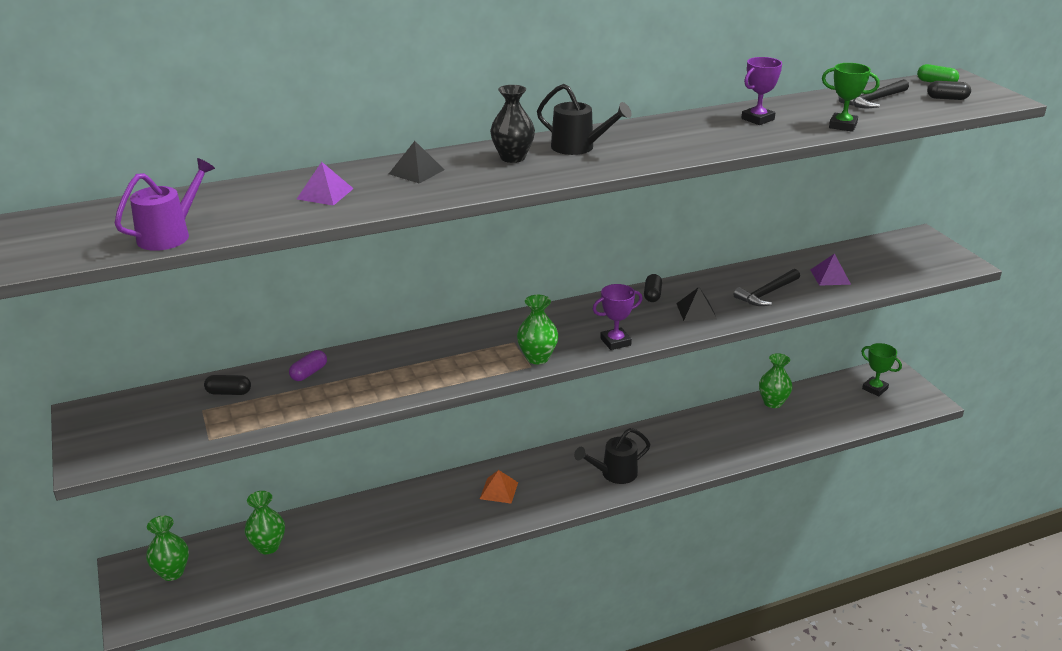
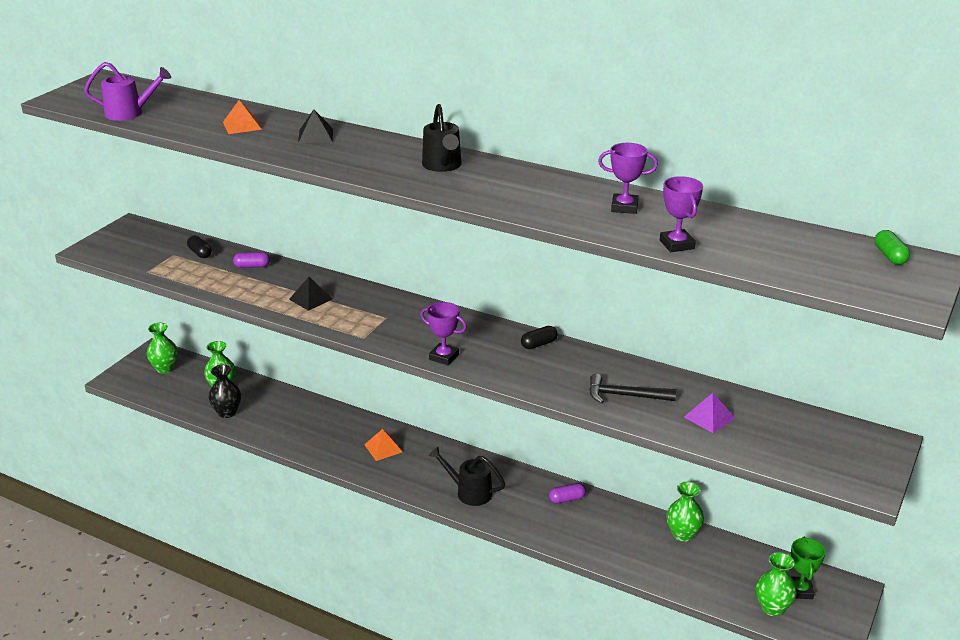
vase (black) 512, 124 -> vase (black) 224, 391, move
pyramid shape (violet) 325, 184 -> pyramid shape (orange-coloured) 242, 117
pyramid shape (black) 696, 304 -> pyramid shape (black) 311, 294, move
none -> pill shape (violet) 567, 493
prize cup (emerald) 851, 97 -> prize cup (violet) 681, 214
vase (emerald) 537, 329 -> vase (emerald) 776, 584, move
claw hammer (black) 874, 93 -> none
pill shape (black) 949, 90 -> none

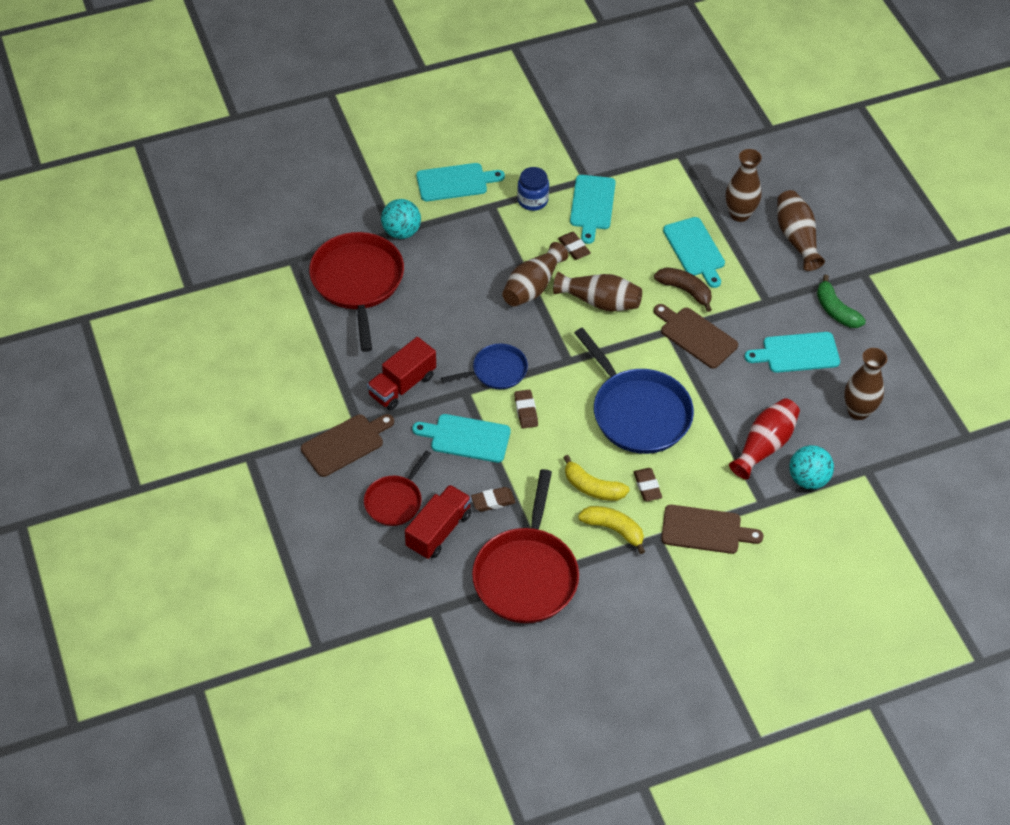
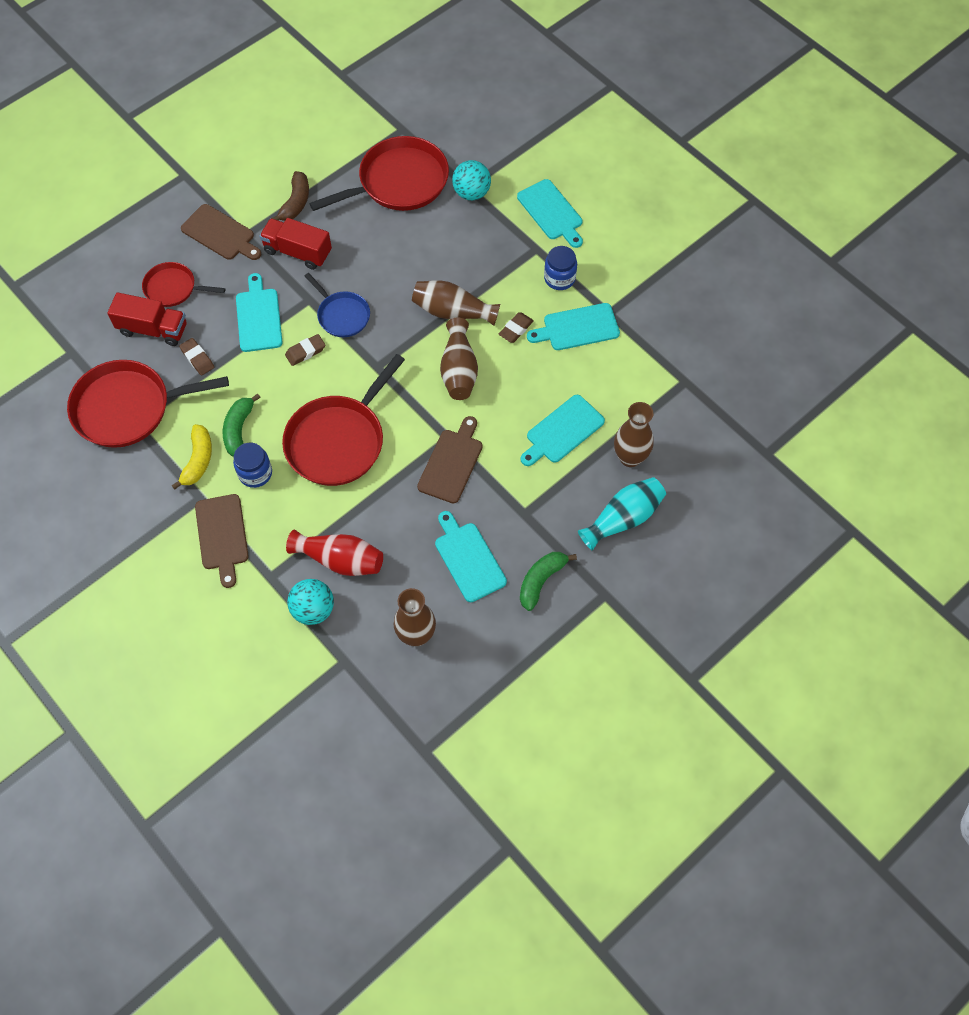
banana fruit (yellow) 596, 478 -> banana fruit (emerald) 242, 425
gum eraser (dark brown) 648, 484 -> jam jar (blue) 252, 465
banana fruit (dark brown) 683, 289 -> banana fruit (dark brown) 290, 196, move
skillet (blue) 634, 391 -> skillet (red) 343, 420
vase (dark brown) 801, 230 -> vase (teal) 622, 514

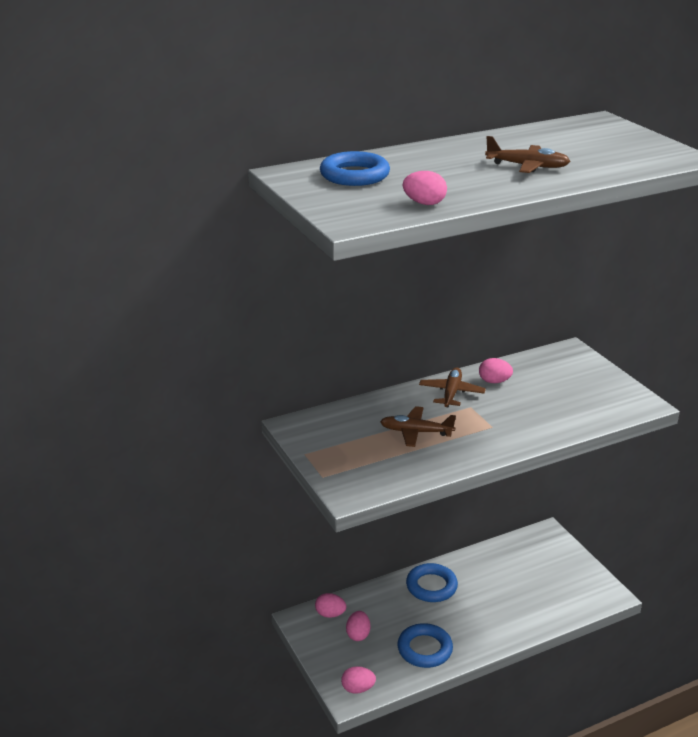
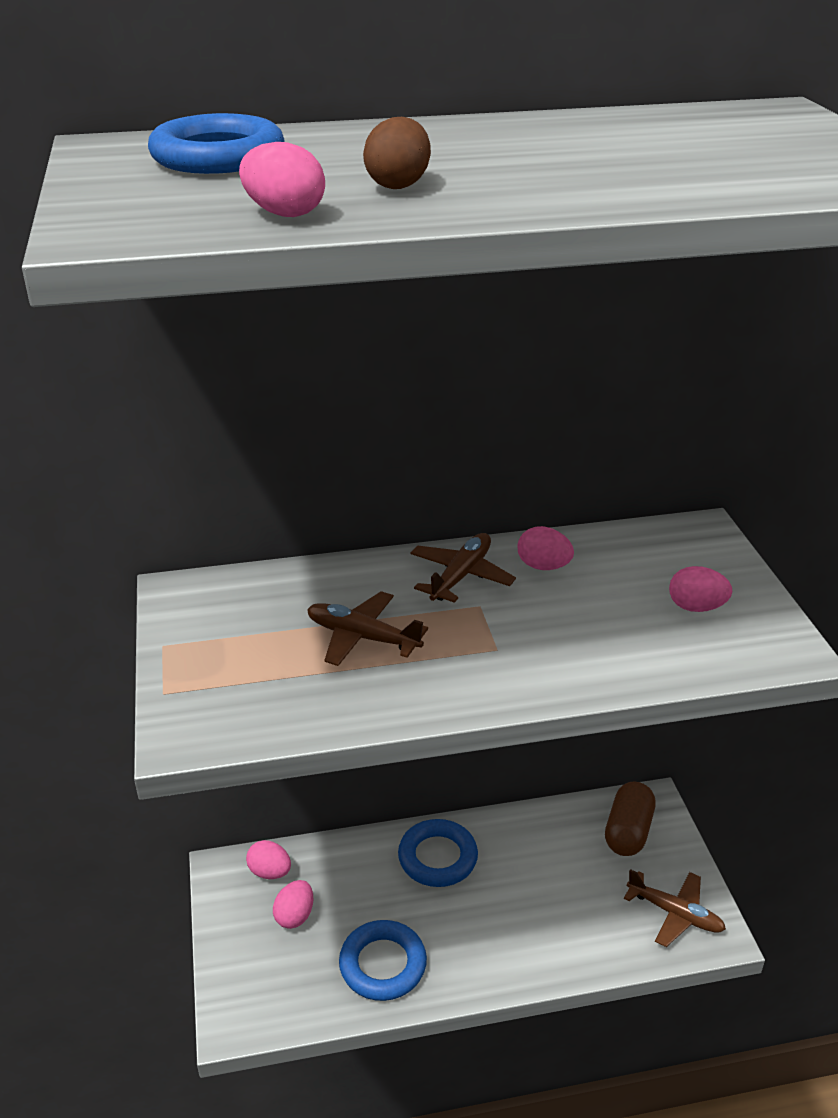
none -> egg shape (dark brown) 397, 153
none -> pill shape (dark brown) 630, 819
aeroplane (dark brown) 527, 154 -> aeroplane (dark brown) 675, 908, move
egg shape (rose-pink) 358, 680 -> egg shape (rose-pink) 701, 589, move

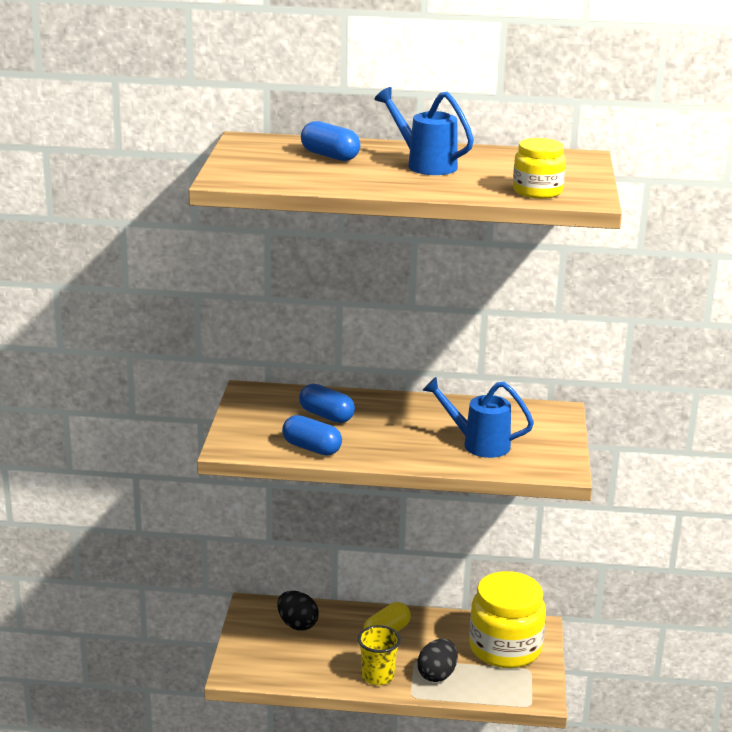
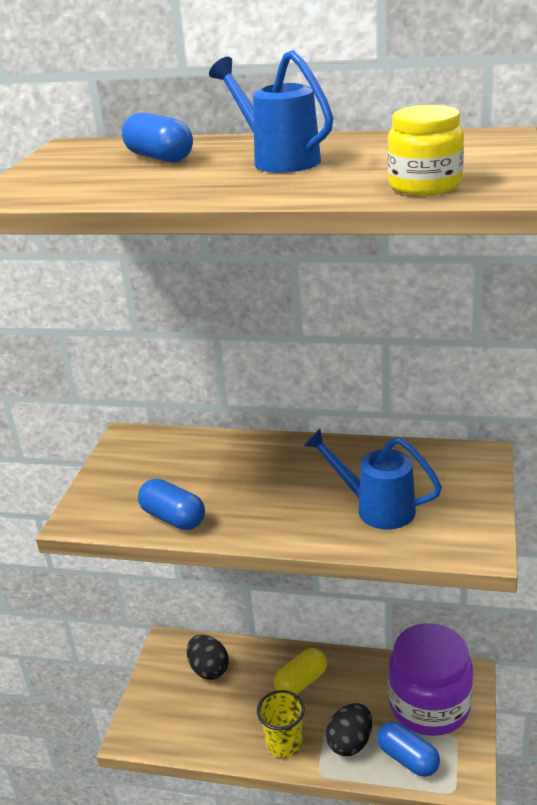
pill shape (blue) 327, 403 -> pill shape (blue) 408, 749, move
jam jar (yellow) 507, 619 -> jam jar (violet) 430, 679

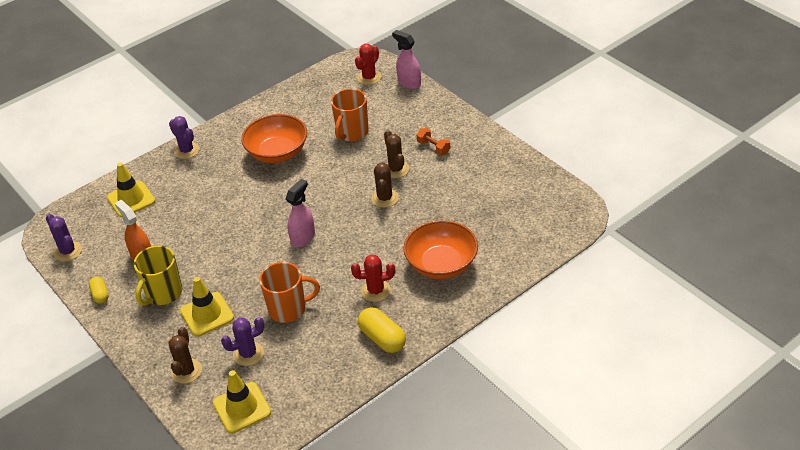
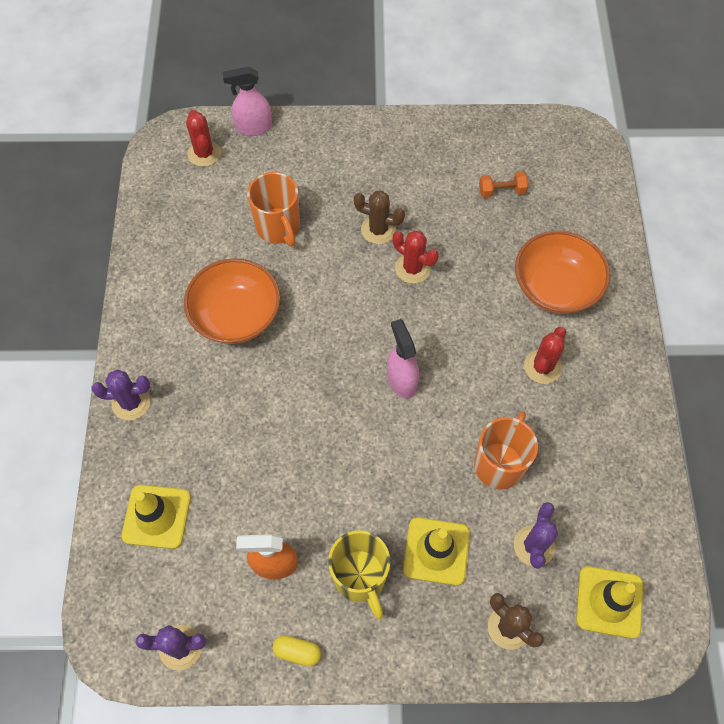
prickly plant (dark brown) 385, 185 -> prickly plant (red) 415, 257
free weight (orange-coloured) 433, 141 -> free weight (orange-coloured) 503, 185, move
pill shape (yellow) 382, 330 -> none

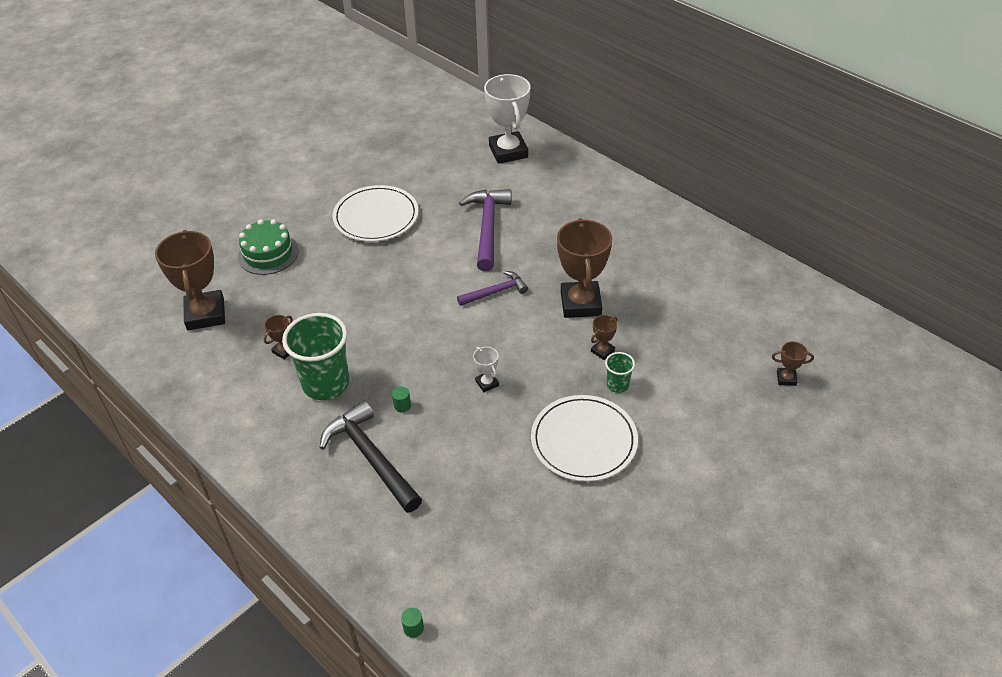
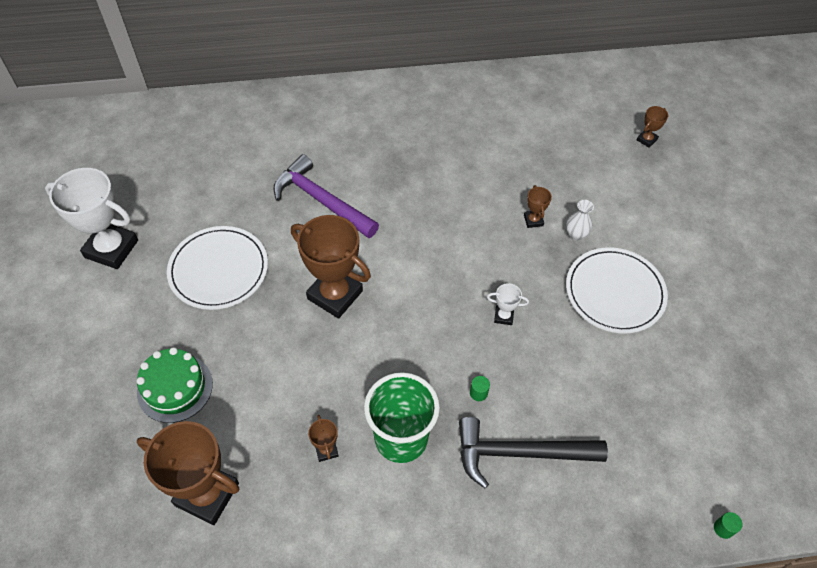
prize cup (snow-white) 507, 119 -> prize cup (snow-white) 91, 218, move
prize cup (dark brown) 584, 268 -> prize cup (dark brown) 331, 267, move
beaker (emerald) 620, 372 -> vase (snow-white) 580, 220
claw hammer (violet) 492, 288 -> none

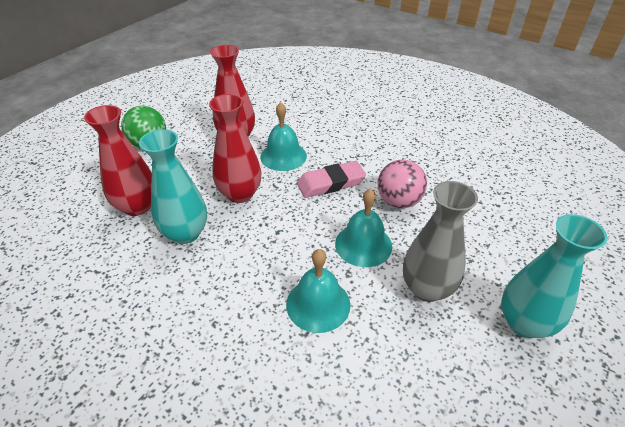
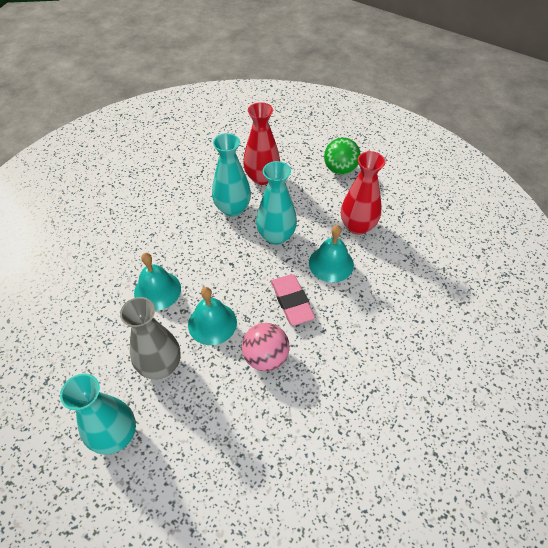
vase (red) 235, 148 -> vase (teal) 276, 203

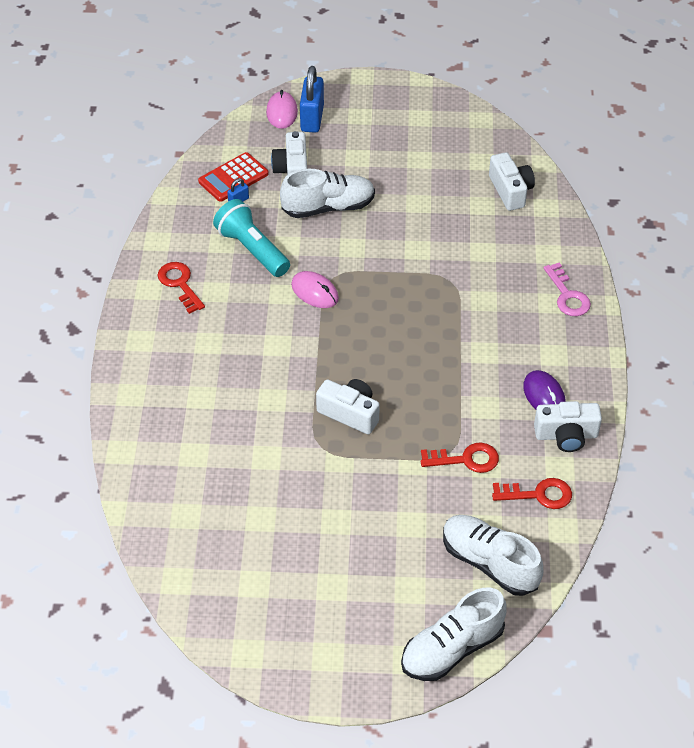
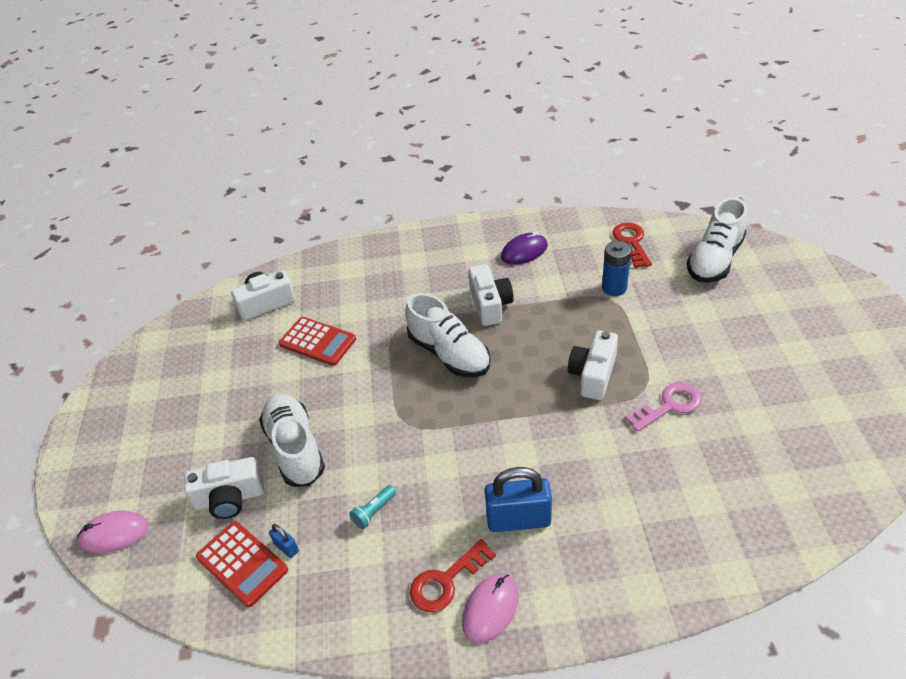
none -> pocket calculator (red) 317, 341
torch (teal) 251, 238 -> torch (teal) 372, 507, x0.44
shoe (snow-white) 454, 634 -> shoe (snow-white) 448, 335, move
computer mouse (rose-pink) 315, 289 -> computer mouse (rose-pink) 490, 608, move
camera (snow-white) 568, 426 -> camera (snow-white) 491, 295, move
lock (blue) 312, 99 -> lock (blue) 518, 499, move
door key (red) 460, 457 -> battery (blue) 616, 268
door key (rose-pink) 567, 289 -> door key (rose-pink) 663, 407, move

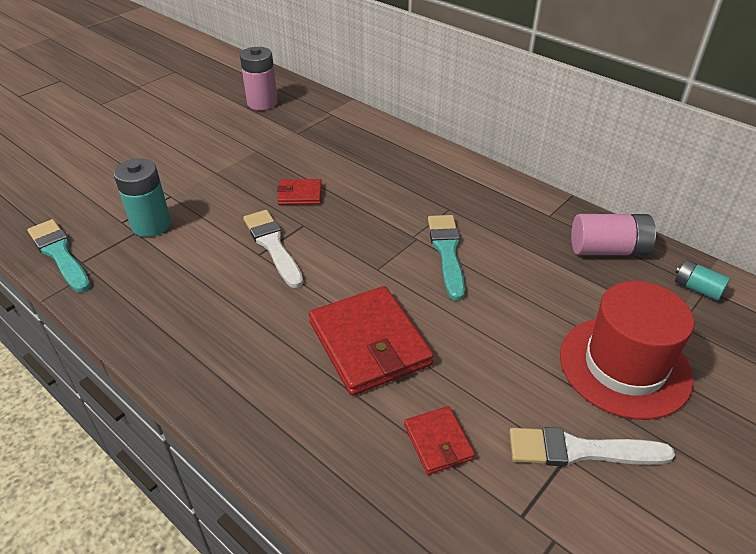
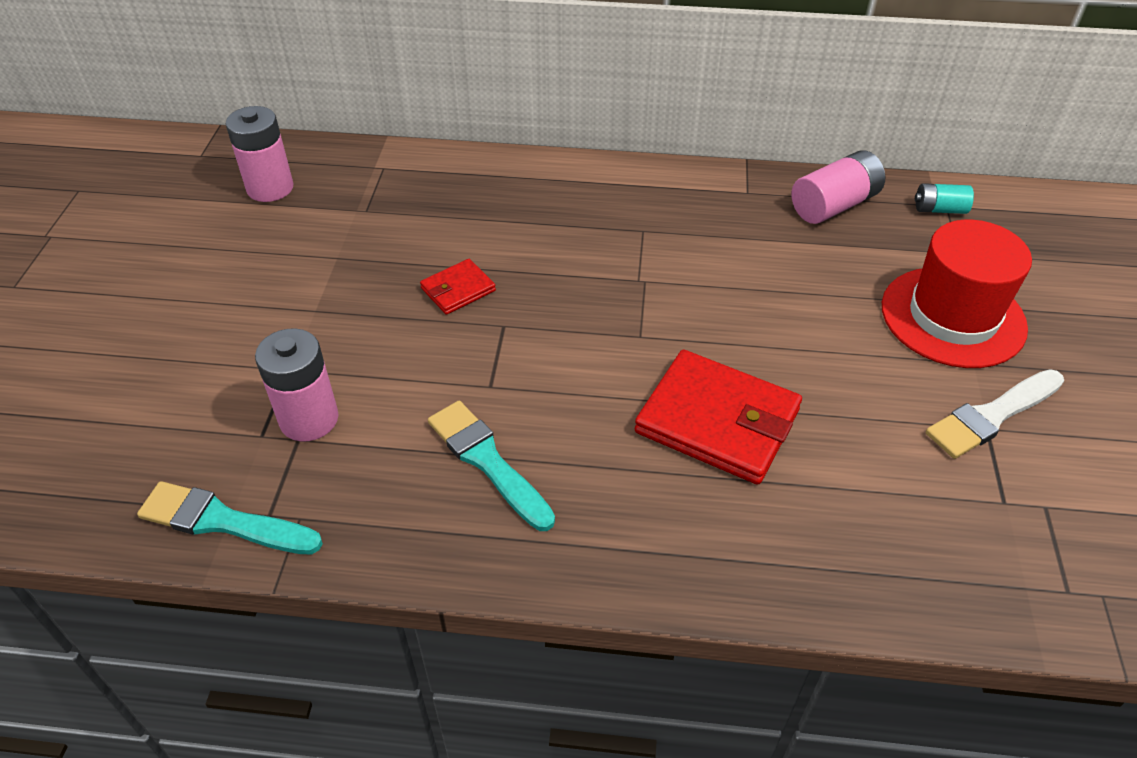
battery (teal) 142, 197 -> battery (rose-pink) 296, 385
brush (teal) 446, 257 -> brush (teal) 491, 466, move
brush (snow-white) 273, 249 -> none
card wallet (red) 439, 440 -> none

